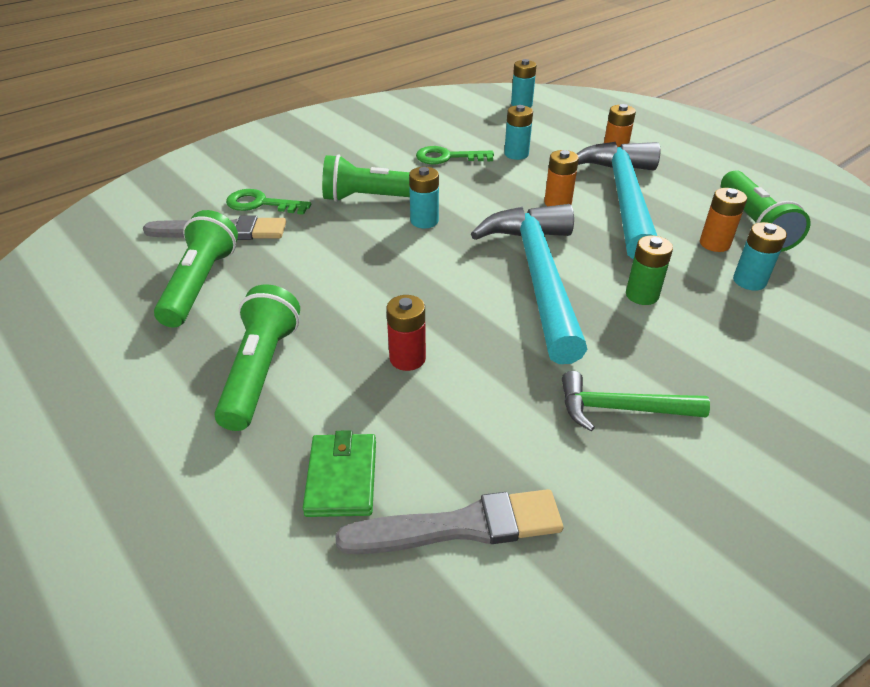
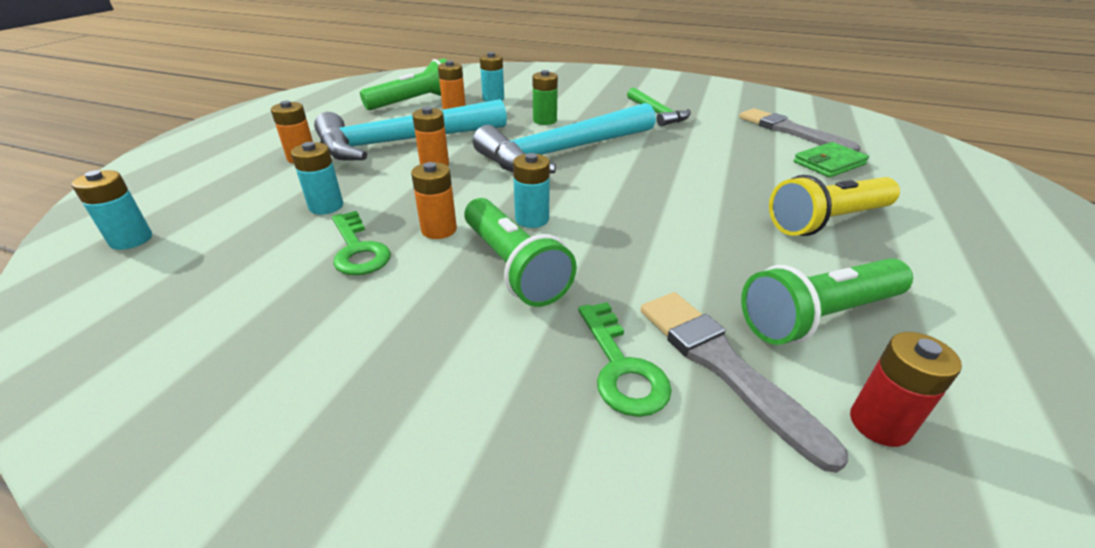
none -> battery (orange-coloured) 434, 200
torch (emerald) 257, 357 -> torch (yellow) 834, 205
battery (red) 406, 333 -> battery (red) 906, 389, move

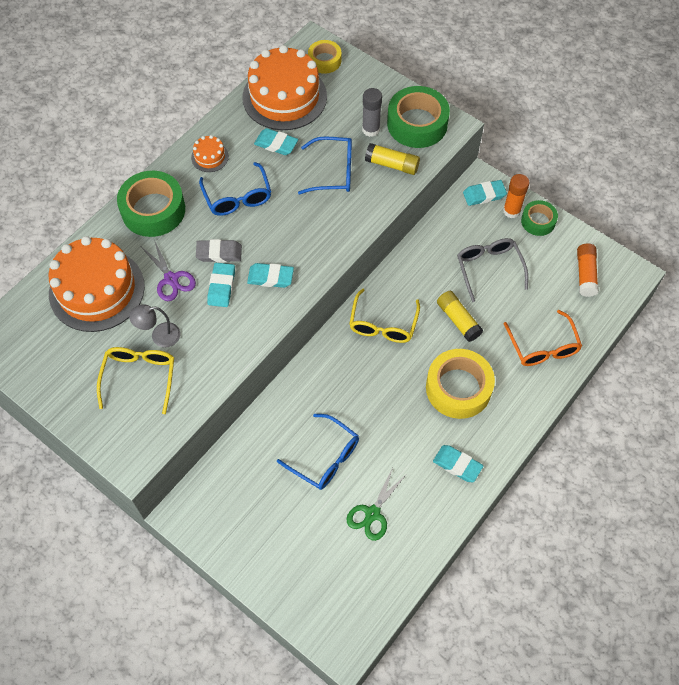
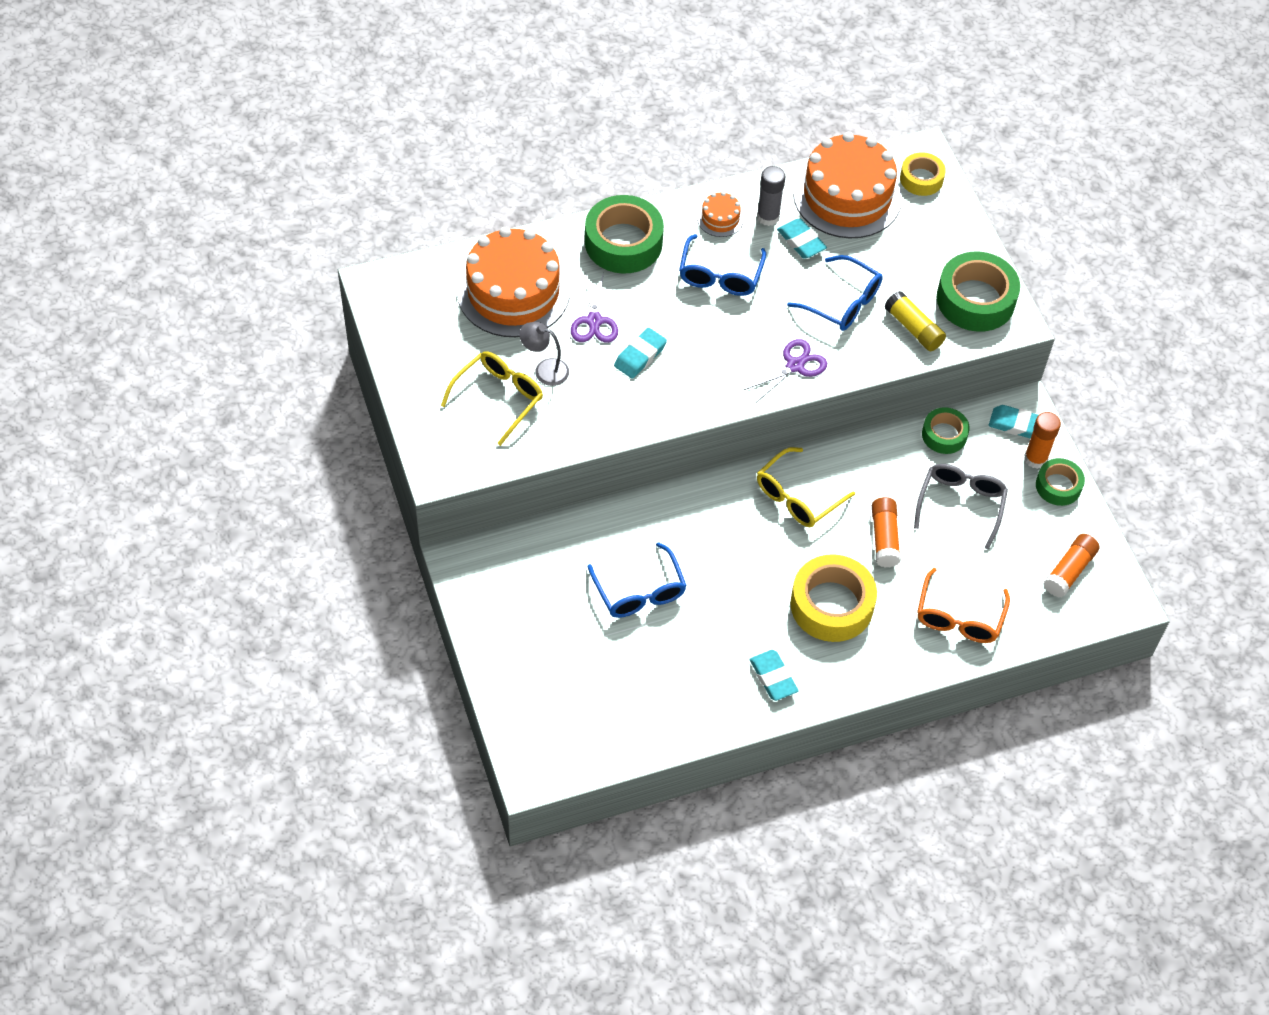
none -> scissors (violet) 785, 370
glue (grey) 372, 112 -> glue (grey) 771, 196, move
glue (yellow) 460, 316 -> glue (orange-coloured) 886, 532
none -> tape (emerald) 946, 430
gum eraser (grey) 219, 251 -> none
gum eraser (teal) 270, 275 -> none
scissors (emerald) 376, 504 -> none

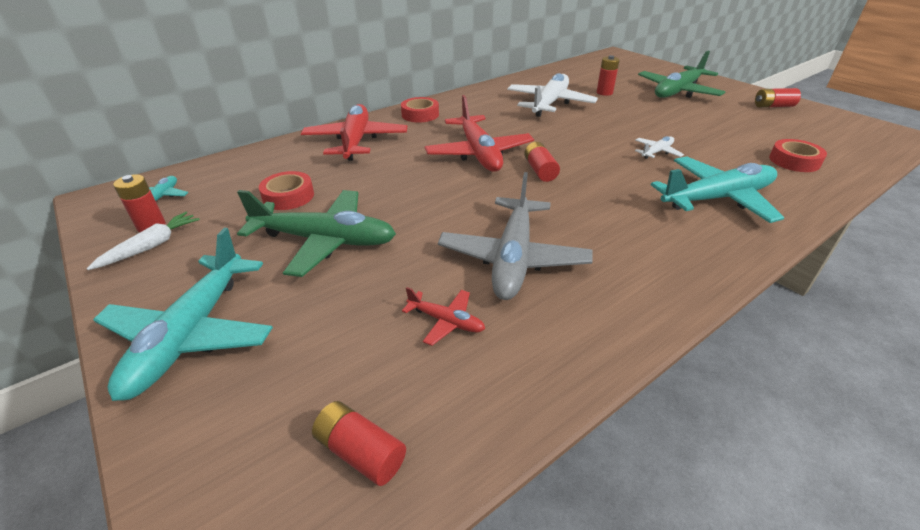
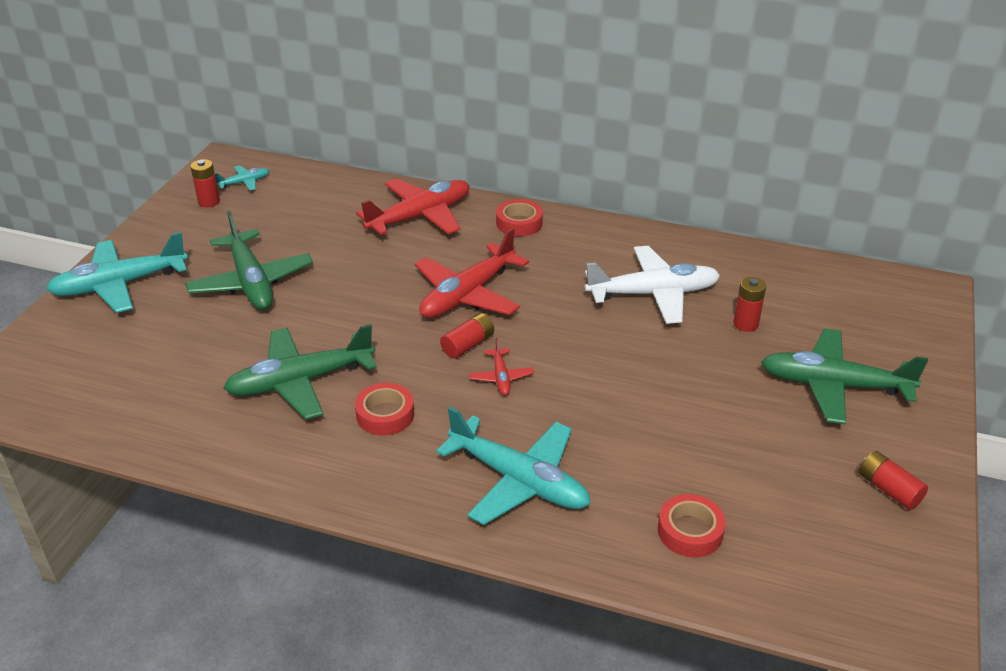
aeroplane (grey) 515, 236 -> aeroplane (emerald) 300, 372
tape (red) 286, 190 -> tape (red) 384, 409, move
aeroplane (red) 443, 316 -> aeroplane (red) 501, 366, move
root vegetable (snow-white) 143, 241 -> none
battery (red) 359, 443 -> none
aeroplane (snow-white) 659, 147 -> none

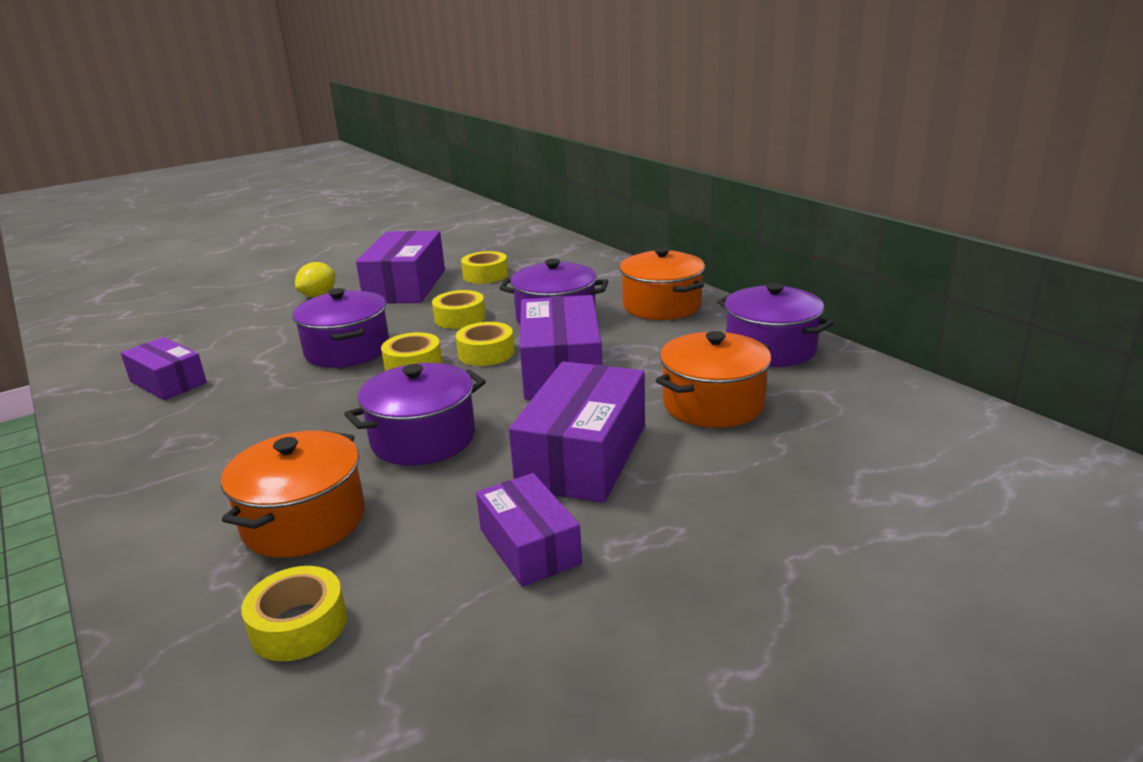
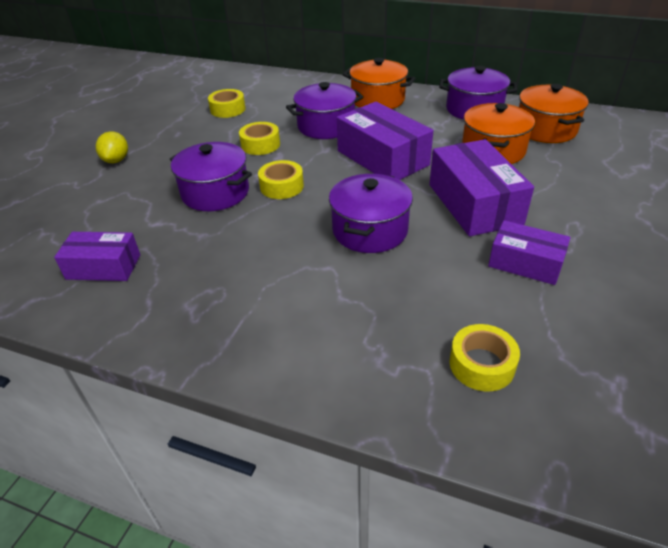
cooking pot (orange-coloured) 293, 494 -> cooking pot (orange-coloured) 554, 113, move
box (violet) 400, 267 -> none
tape (yellow) 485, 344 -> none

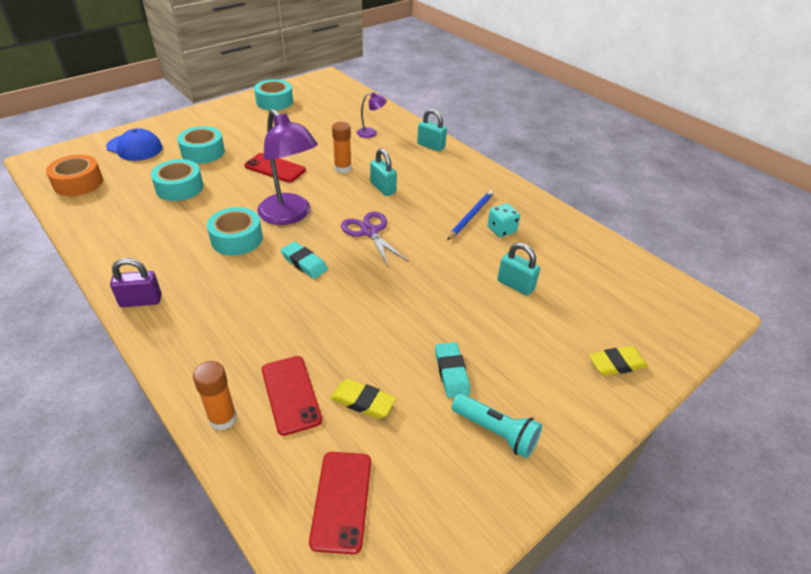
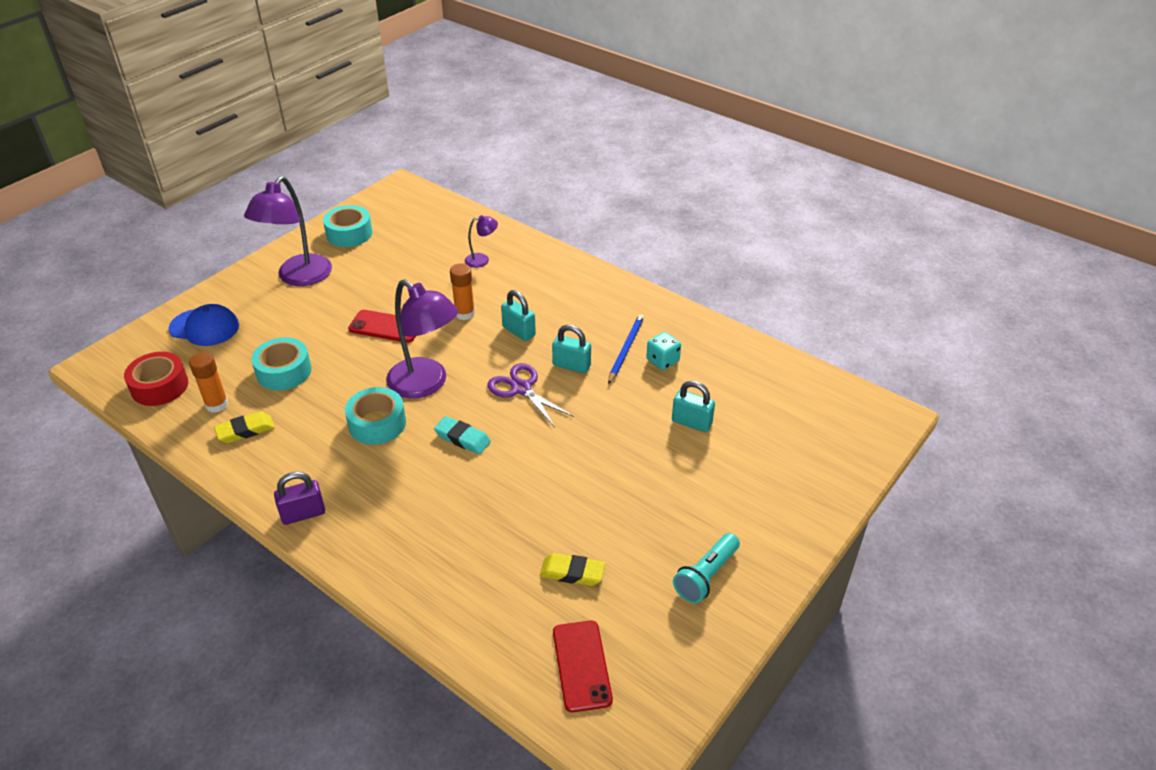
tape (orange-coloured) 74, 175 -> tape (red) 156, 379
glue (orange-coloured) 215, 396 -> glue (orange-coloured) 209, 382, move
gum eraser (yellow) 618, 361 -> gum eraser (yellow) 244, 427, move
none -> reading lamp (violet) 288, 231
lock (teal) 432, 130 -> lock (teal) 571, 349, move
torch (teal) 497, 425 -> torch (teal) 706, 568, 105 degrees clockwise
tape (teal) 201, 145 -> none
phone (red) 292, 396 -> none
gum eraser (teal) 452, 370 -> none

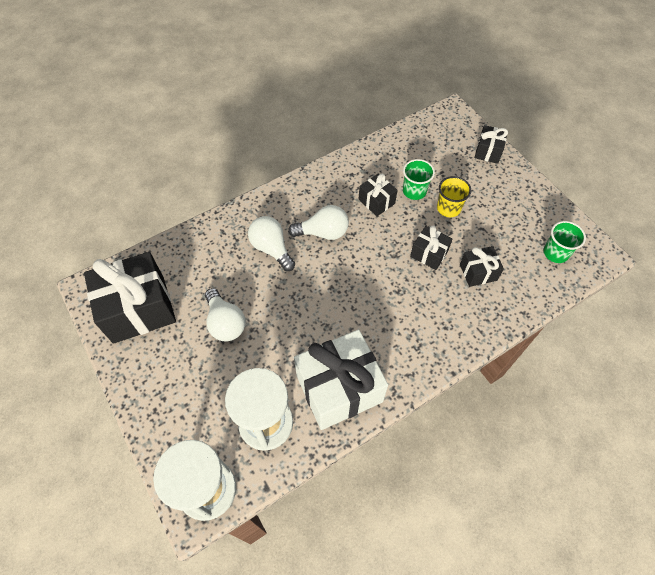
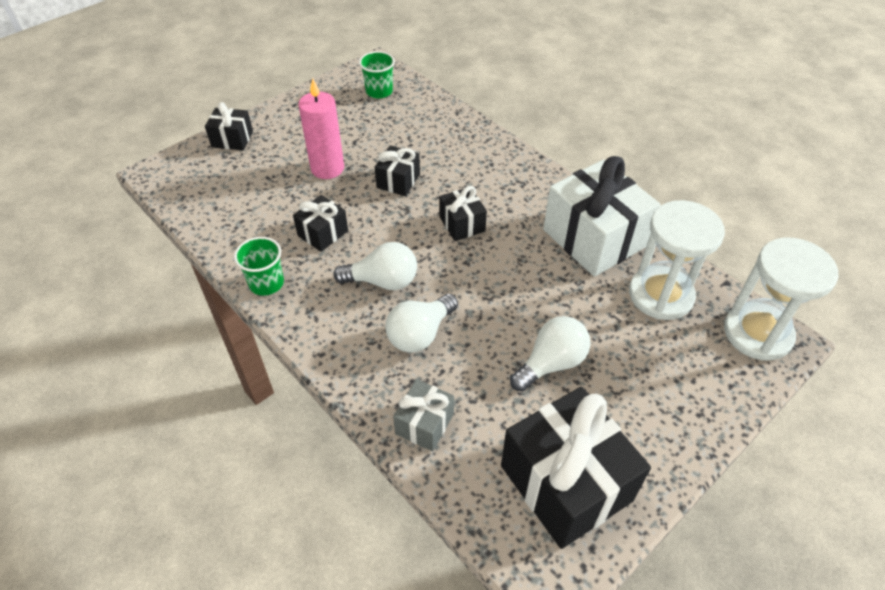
beaker (emerald) 419, 179 -> beaker (emerald) 259, 266, move
beaker (yellow) 454, 196 -> wax candle (rose-pink) 321, 128
light bulb (snow-white) 318, 222 -> light bulb (snow-white) 375, 266, 105 degrees clockwise
none -> present (grey) 423, 415
present (black) 482, 266 -> present (black) 463, 213, move

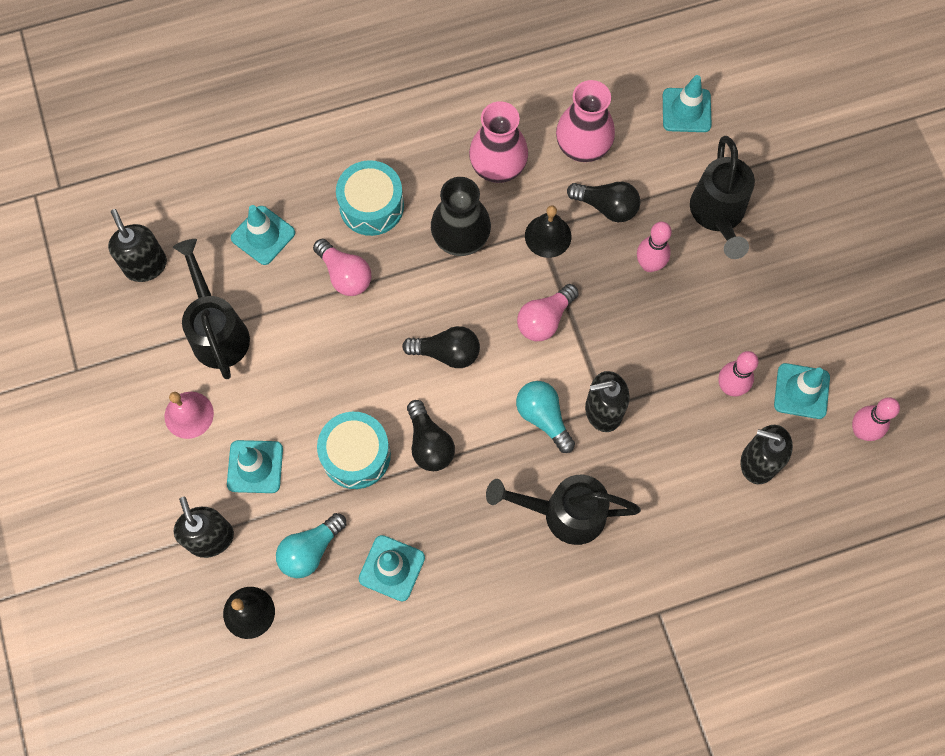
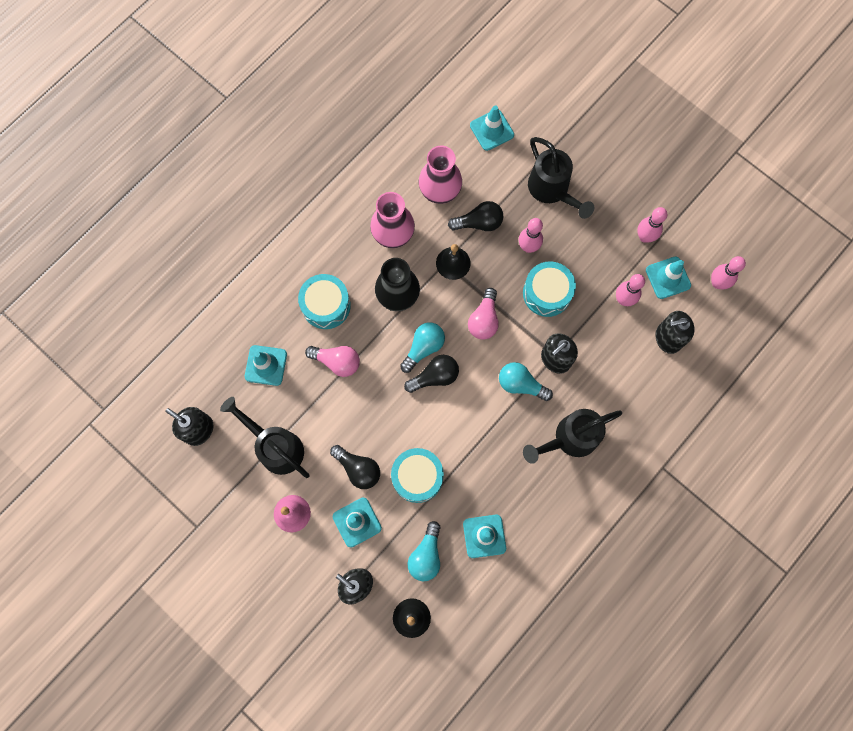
light bulb (black) 431, 435 -> light bulb (black) 355, 467, move
none -> light bulb (teal) 422, 347
none -> drum (teal) 549, 289
none -> skittle (rose-pink) 652, 225

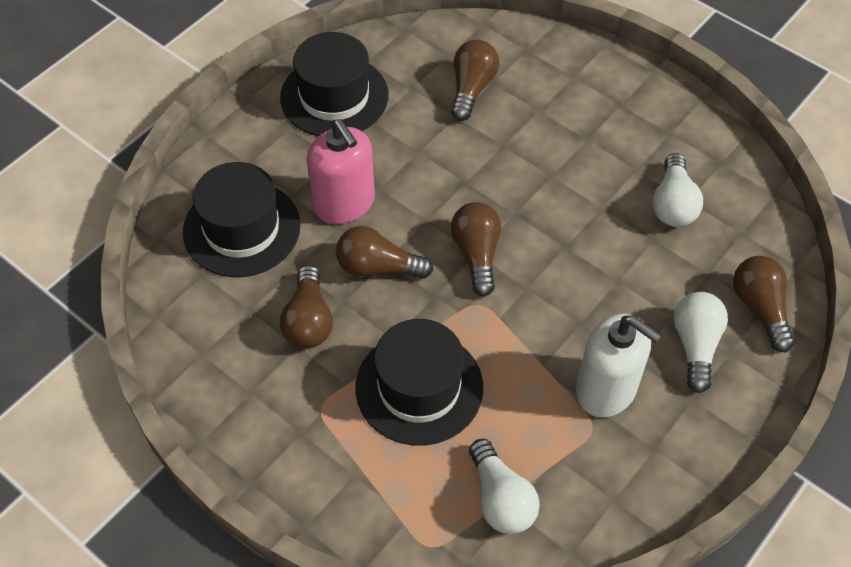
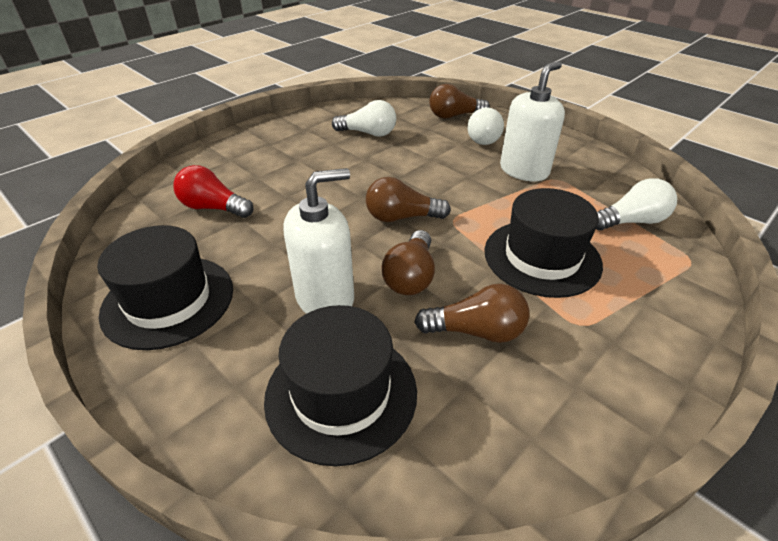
light bulb (dark brown) 475, 80 -> light bulb (red) 213, 191
soap pump (rose-pink) 341, 171 -> soap pump (snow-white) 318, 241
light bulb (snow-white) 701, 342 -> light bulb (snow-white) 486, 126, 90 degrees counterclockwise

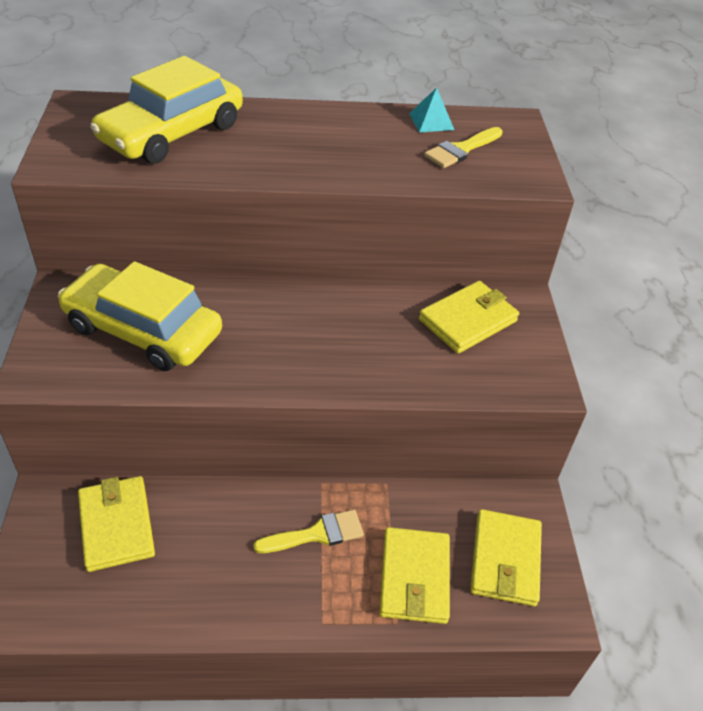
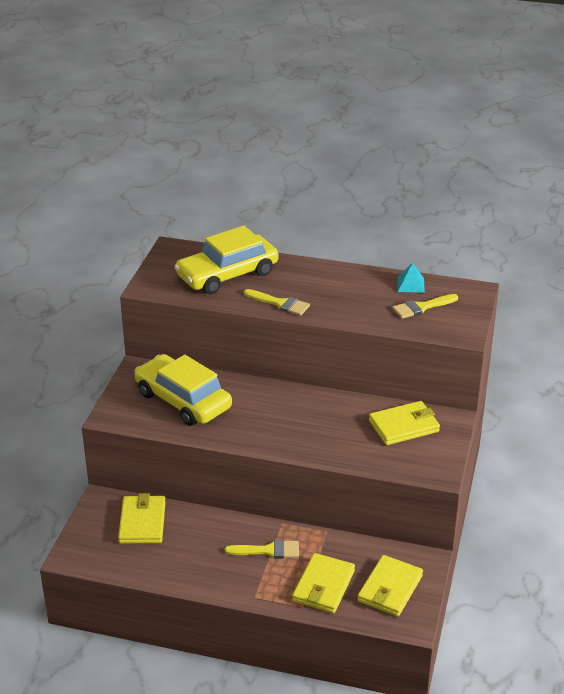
none -> brush (yellow) 277, 302

